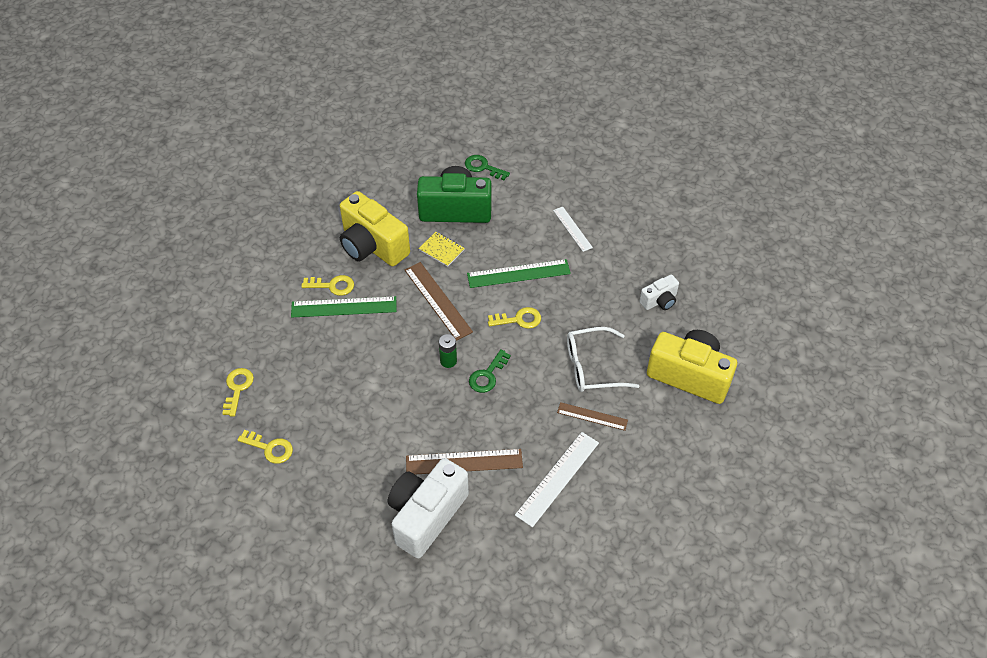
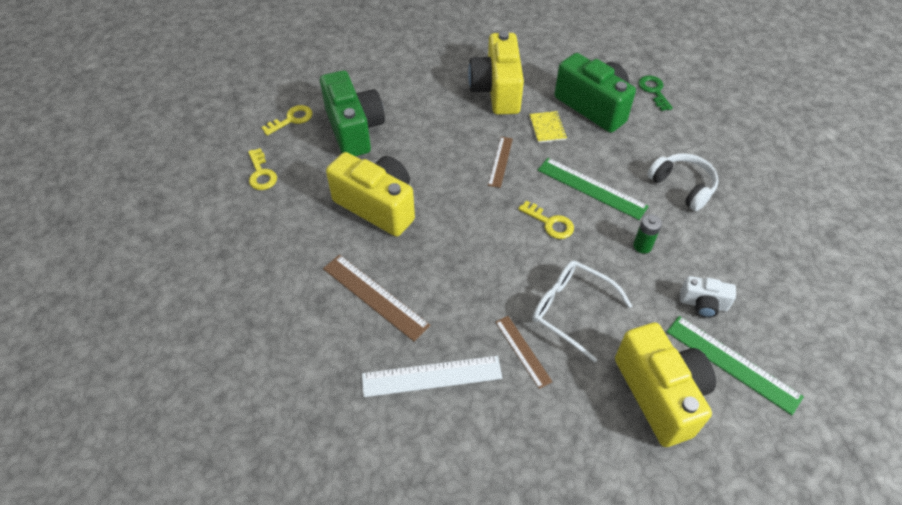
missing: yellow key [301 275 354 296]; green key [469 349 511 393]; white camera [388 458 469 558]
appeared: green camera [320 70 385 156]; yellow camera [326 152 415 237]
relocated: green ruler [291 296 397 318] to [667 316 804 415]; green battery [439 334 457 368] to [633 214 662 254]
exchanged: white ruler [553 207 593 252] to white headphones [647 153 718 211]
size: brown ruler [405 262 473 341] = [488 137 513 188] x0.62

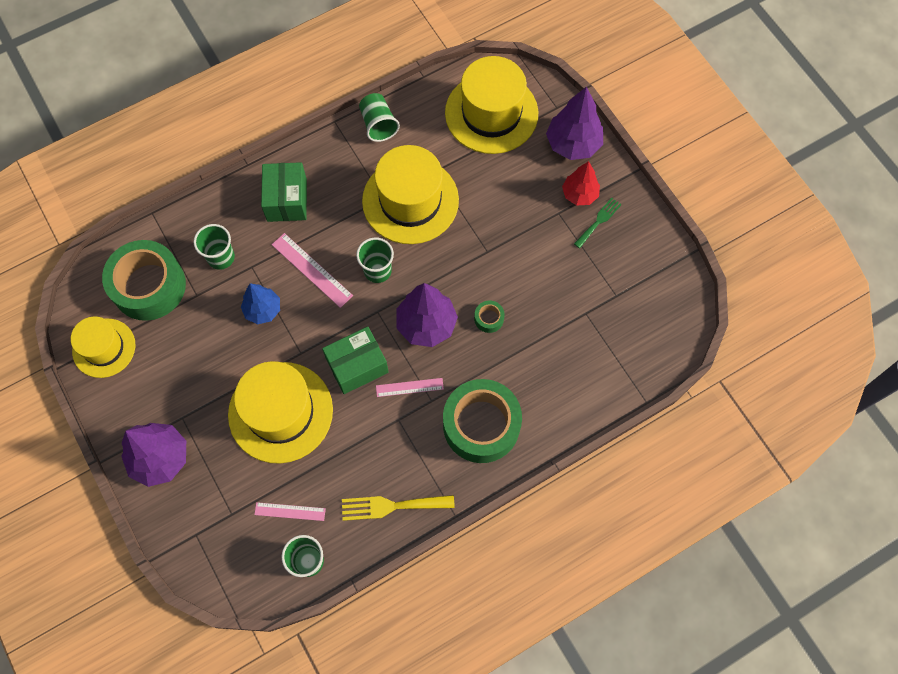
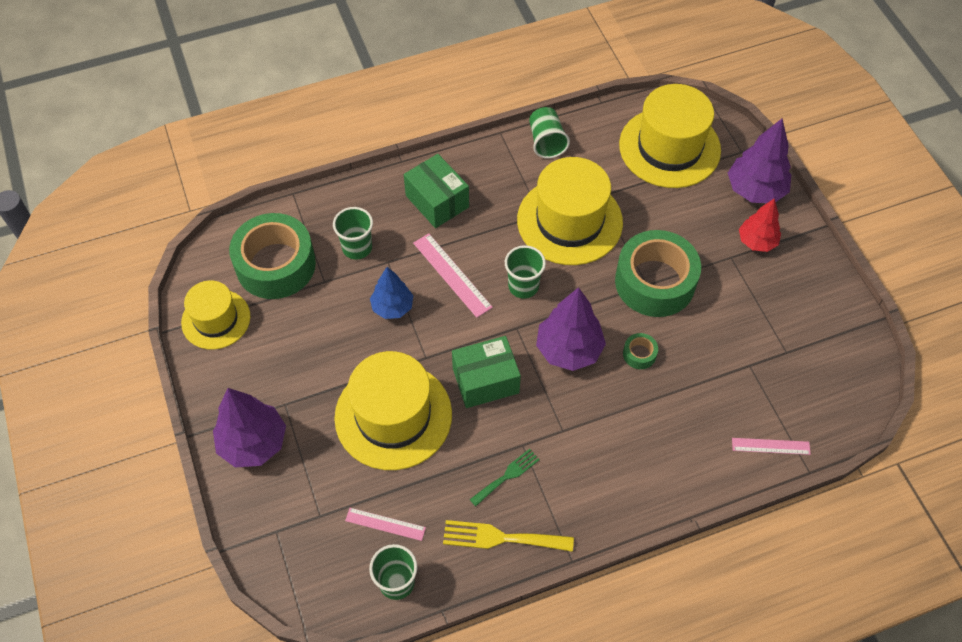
relocated: green fork [574 198 622 248] to [470 449 540 507]; pink ruler [376 378 444 397] to [732 438 811 455]; green tape [443 379 522 463] to [615 230 701 317]
spun: green box [261 162 307 222] = [404 154 469 228] 45 degrees counterclockwise

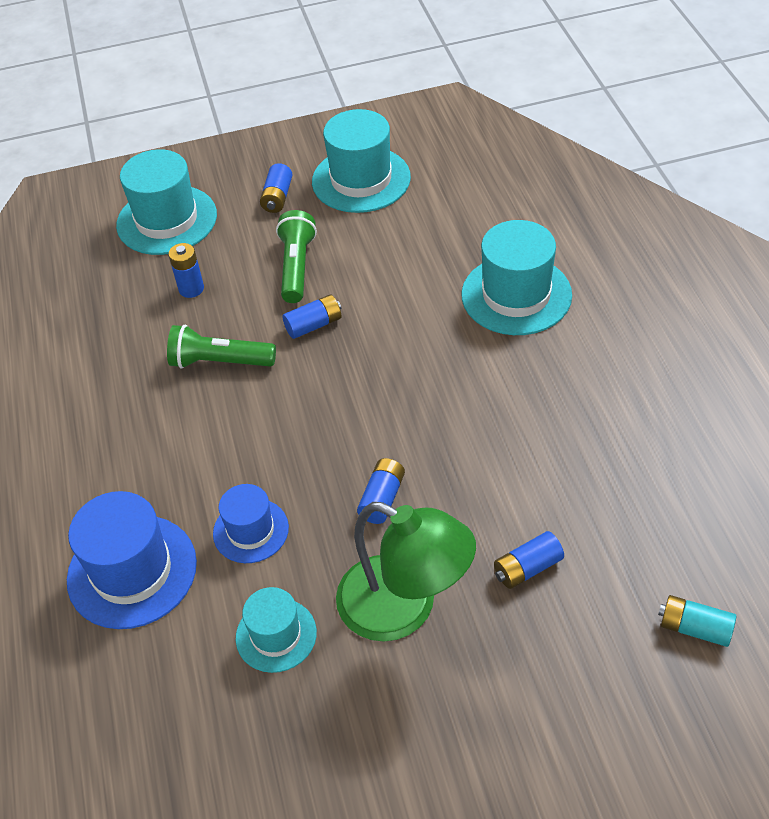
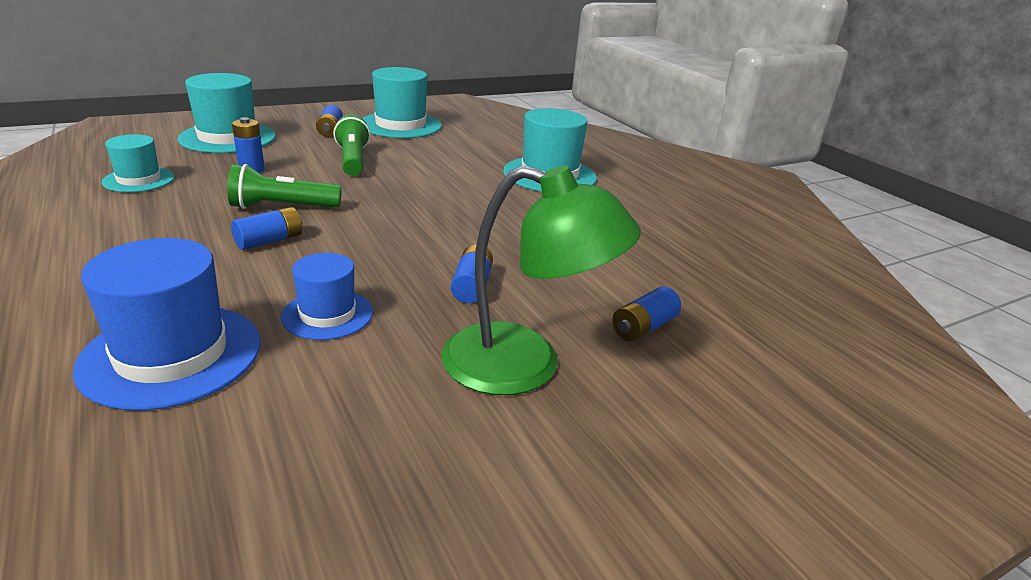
missing: turquoise battery [658 595 736 647]
relocated: blue battery [282 294 341 339] to [231 207 303 250]; turquoise hat [236 587 317 673] to [102 134 175 192]

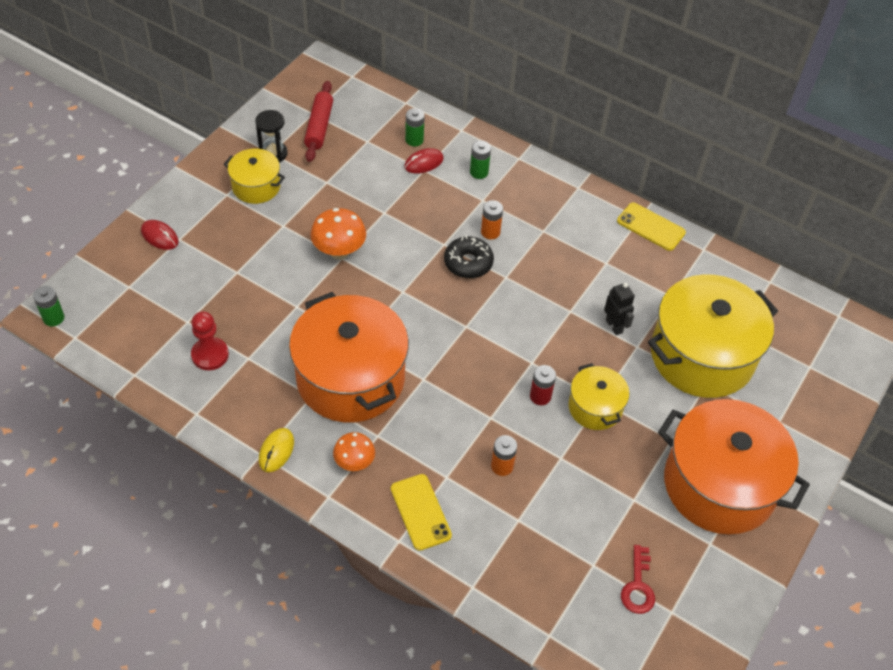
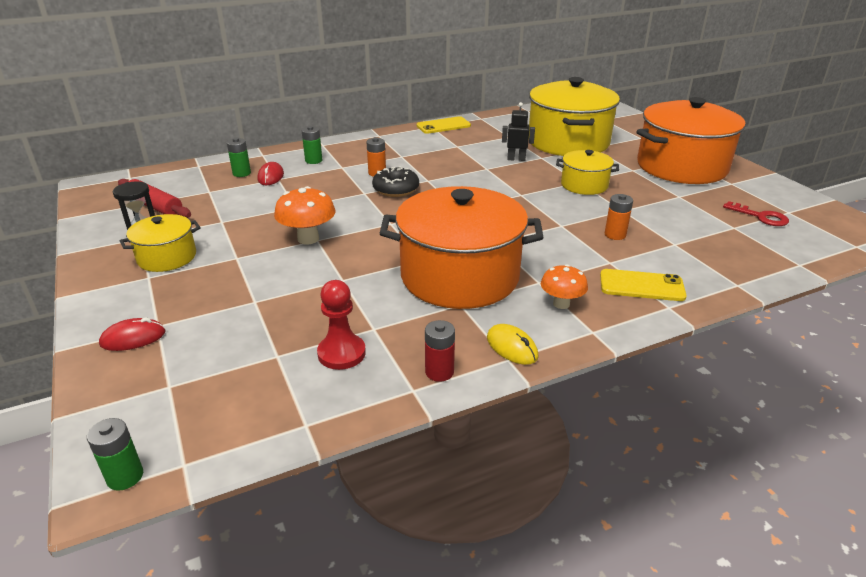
relocated: red battery [530 365 556 405] to [425 320 455 382]

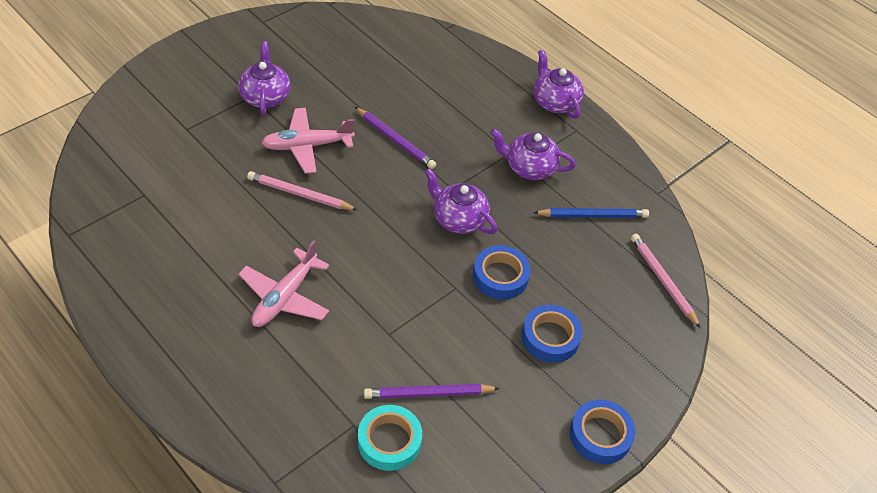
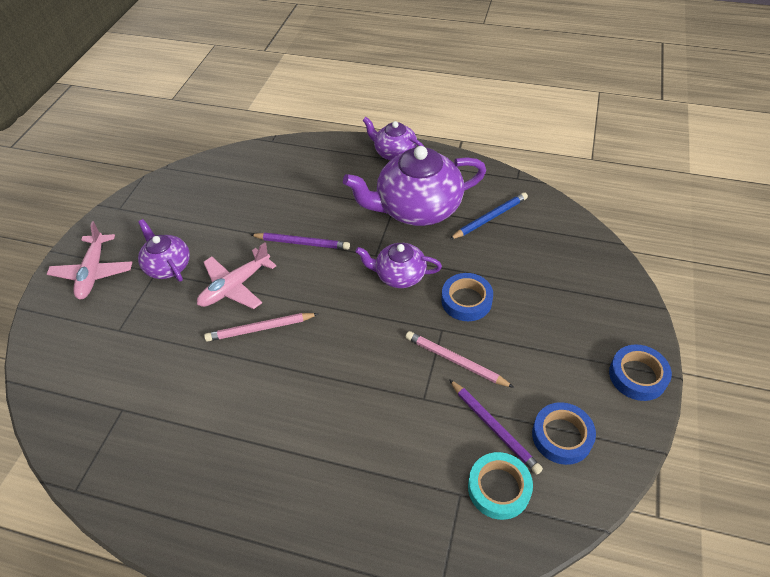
relocated: pink pencil [631 234 701 329] to [406 331 514 388]; pink plane [239 240 329 327] to [47 221 132 299]; blue tape [522 305 583 363] to [532 402 596 465]
spun: purple pencil [364 384 500 399] = [449 379 543 475] 90 degrees counterclockwise
size: purple teapot [490 129 576 180] = [343 146 486 226] x1.84

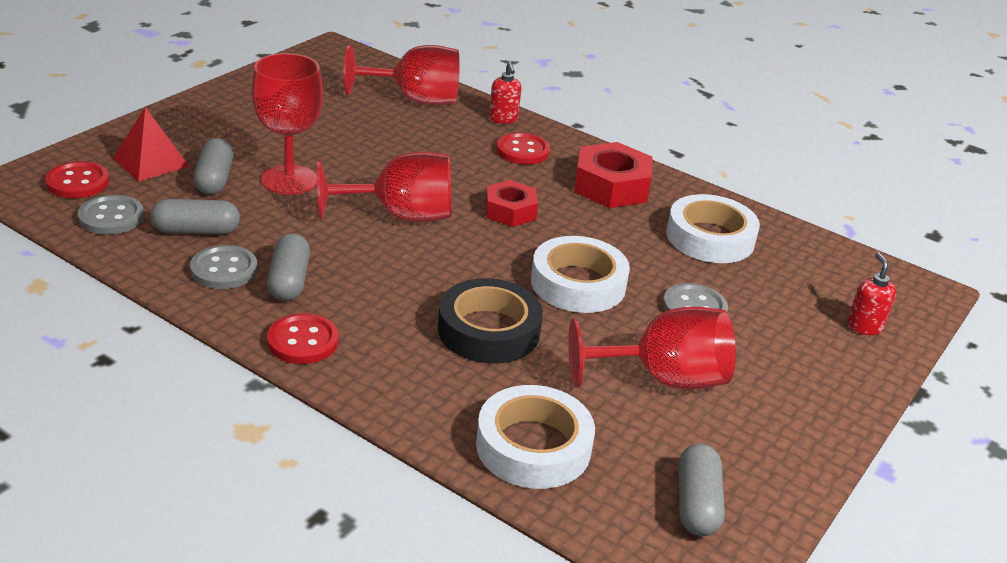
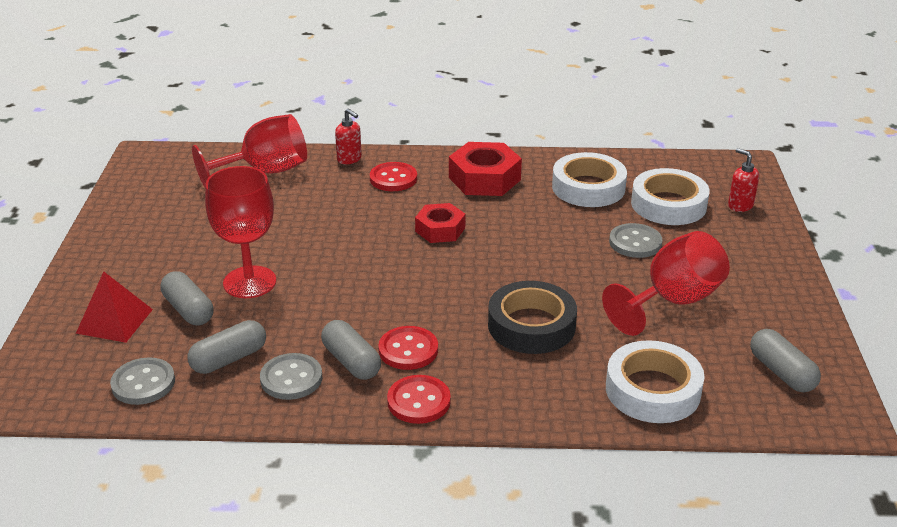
missing: red goblet [317 152 451 222]
relocated: red button [45 161 109 198] to [378 326 438 370]; white tape [531 236 630 313] to [631 168 710 225]

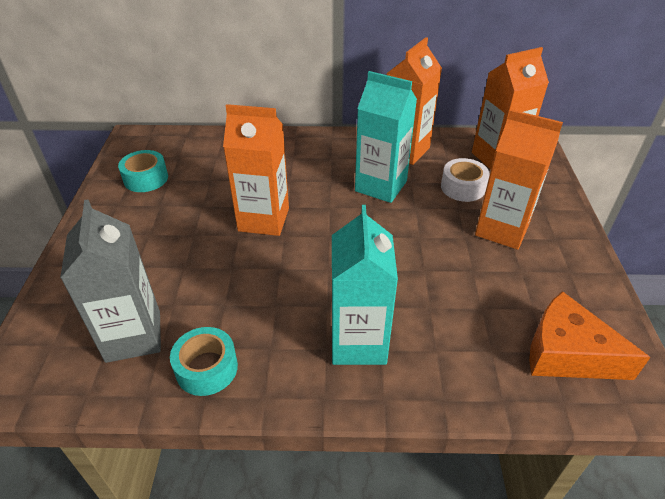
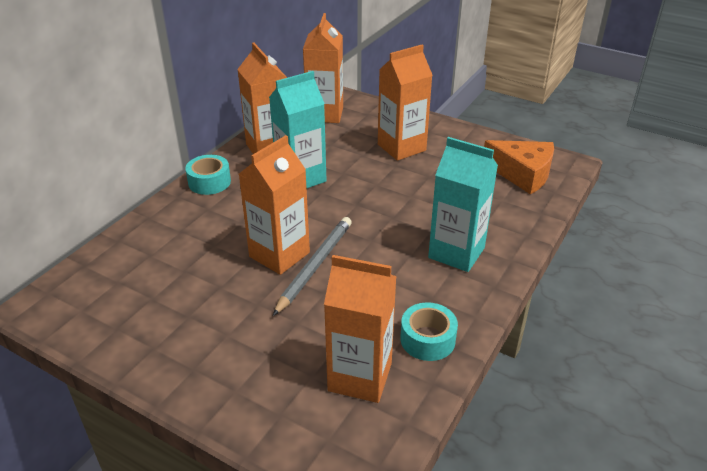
missing: white tape [441 158 490 202]
appeared: grey pencil [273 217 352 316]
relocated: turquoise tape [118 150 168 192] to [185 155 231 195]
colour: grey carton [60 199 161 363] to orange carton [324 255 397 403]
spun: orange cheese [529 291 651 380] = [484 140 554 195] 120 degrees counterclockwise

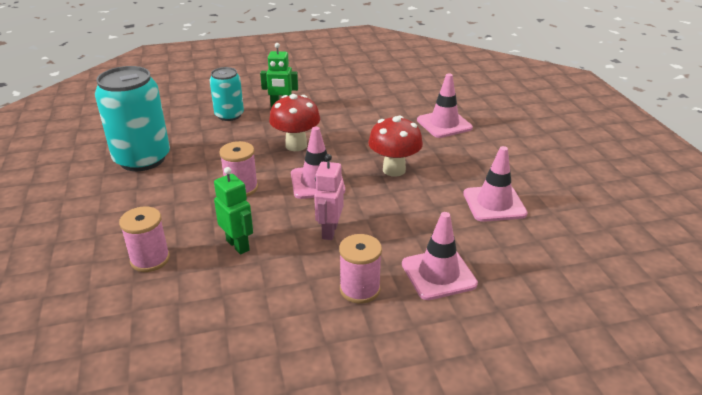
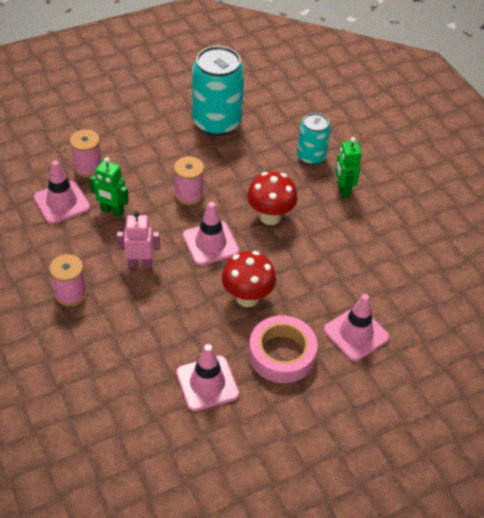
appeared: pink tape [249 315 318 383]
relocated: pink traffic cone [402 212 478 300] to [34 160 90 224]
spun: green robot [214 167 253 255] = [90 157 129 217] 75 degrees clockwise

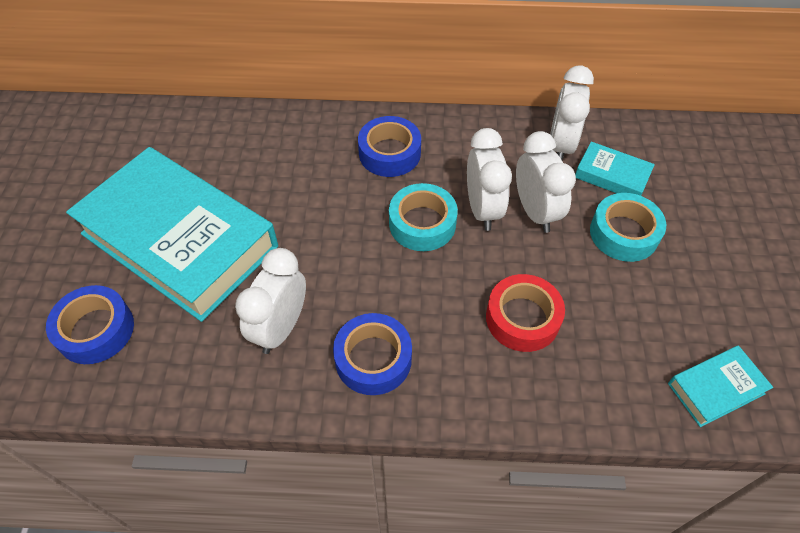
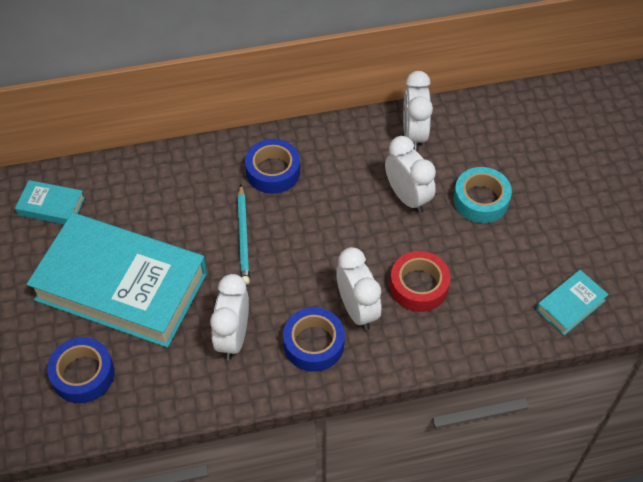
missing: turquoise tape [389 183 458 251]
appeared: turquoise pencil [237 184 250 285]
relocated: white clock [467 128 512 231] to [336 247 381 330]; turquoise book [575 141 655 196] to [15 180 85 224]

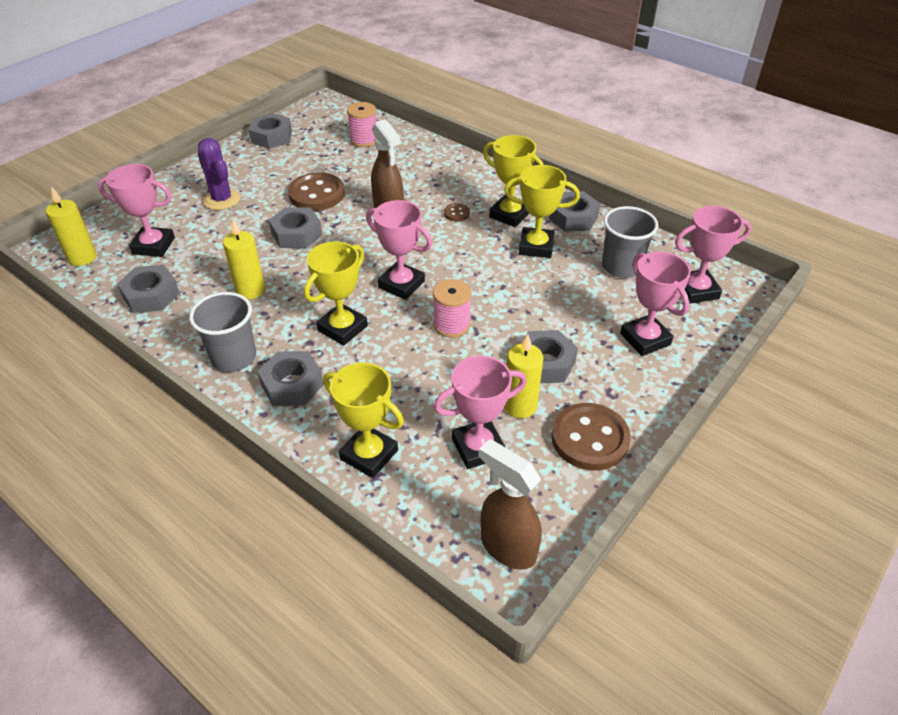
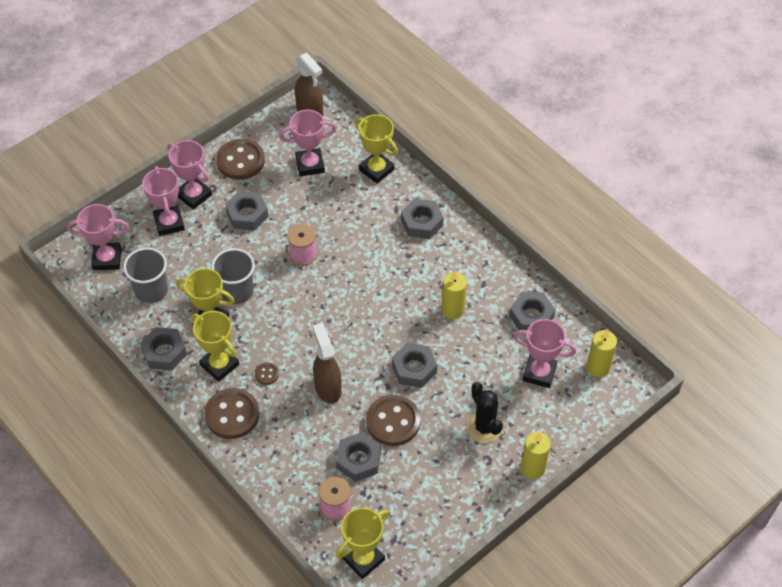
appeared: brown button [204 388 259 439]
relocated: grey nut [249 113 292 149] to [336 432 381 482]; pink trophy [366 200 432 300] to [167 140 212 210]; yellow trophy [304 241 368 346] to [335 508 389 579]; grey cup [189 292 256 372] to [211 248 255 304]; yellow candle [504 334 543 418] to [521 432 551 479]
colour: purple cactus [198 138 241 210] to black cactus [467 382 503 443]

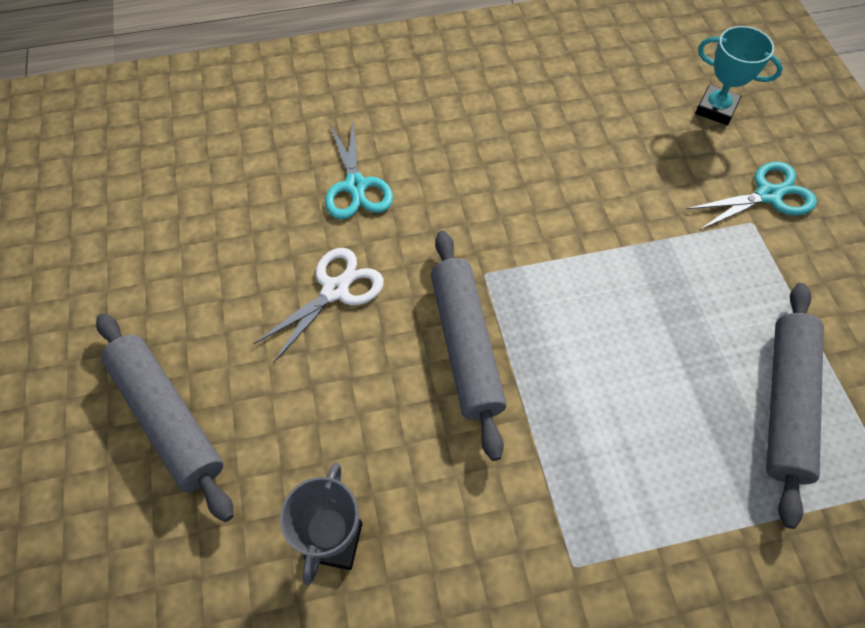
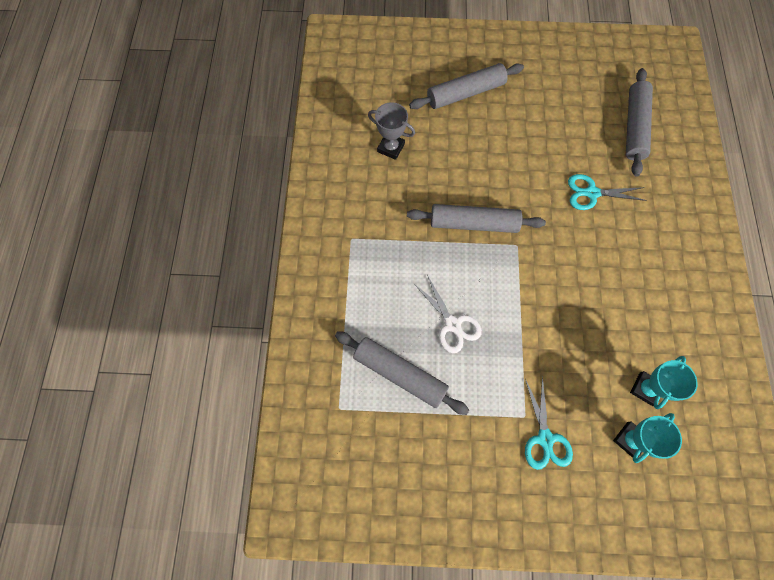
appeared: grey rolling pin [626 68 653 177]; turquoise trophy [630 356 698 409]
relocated: white scissors [253 248 384 363] to [414 275 482 353]

